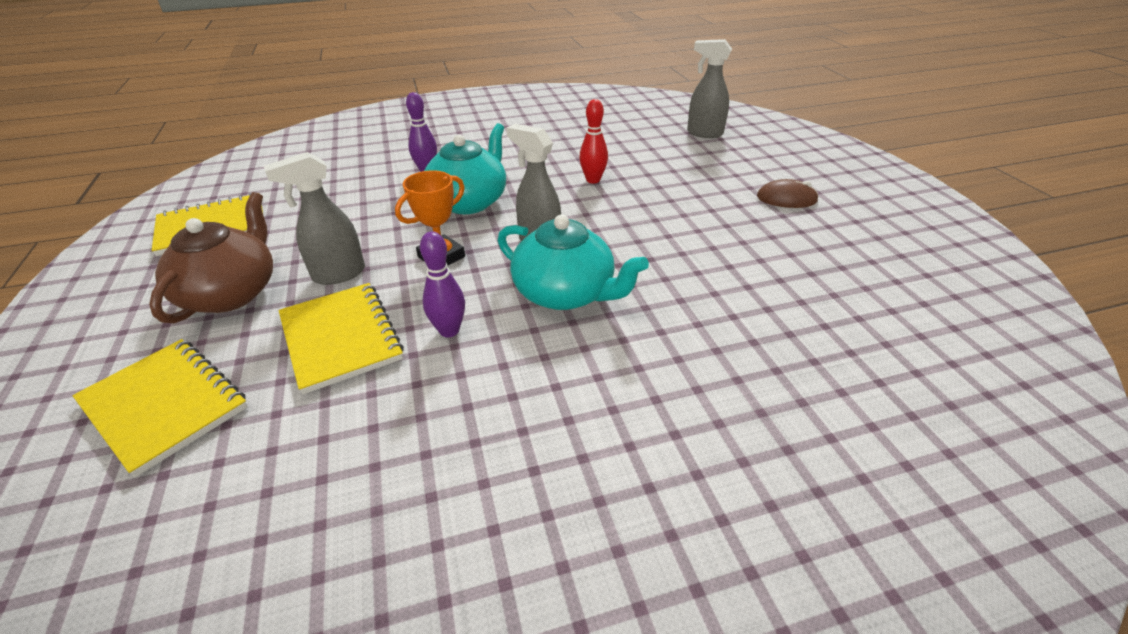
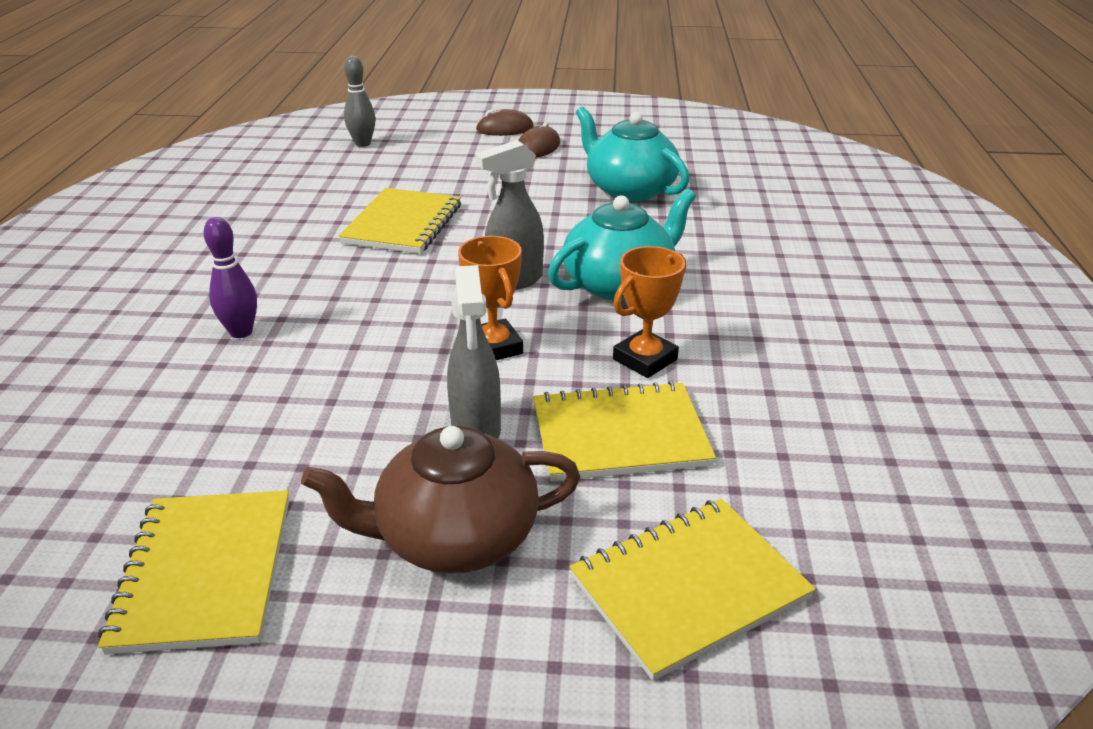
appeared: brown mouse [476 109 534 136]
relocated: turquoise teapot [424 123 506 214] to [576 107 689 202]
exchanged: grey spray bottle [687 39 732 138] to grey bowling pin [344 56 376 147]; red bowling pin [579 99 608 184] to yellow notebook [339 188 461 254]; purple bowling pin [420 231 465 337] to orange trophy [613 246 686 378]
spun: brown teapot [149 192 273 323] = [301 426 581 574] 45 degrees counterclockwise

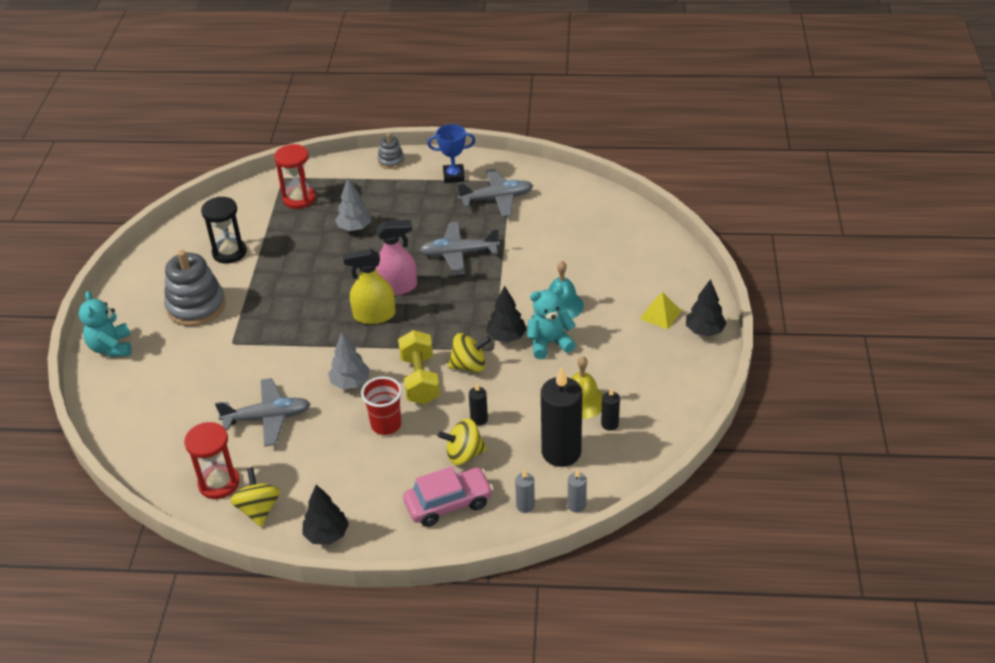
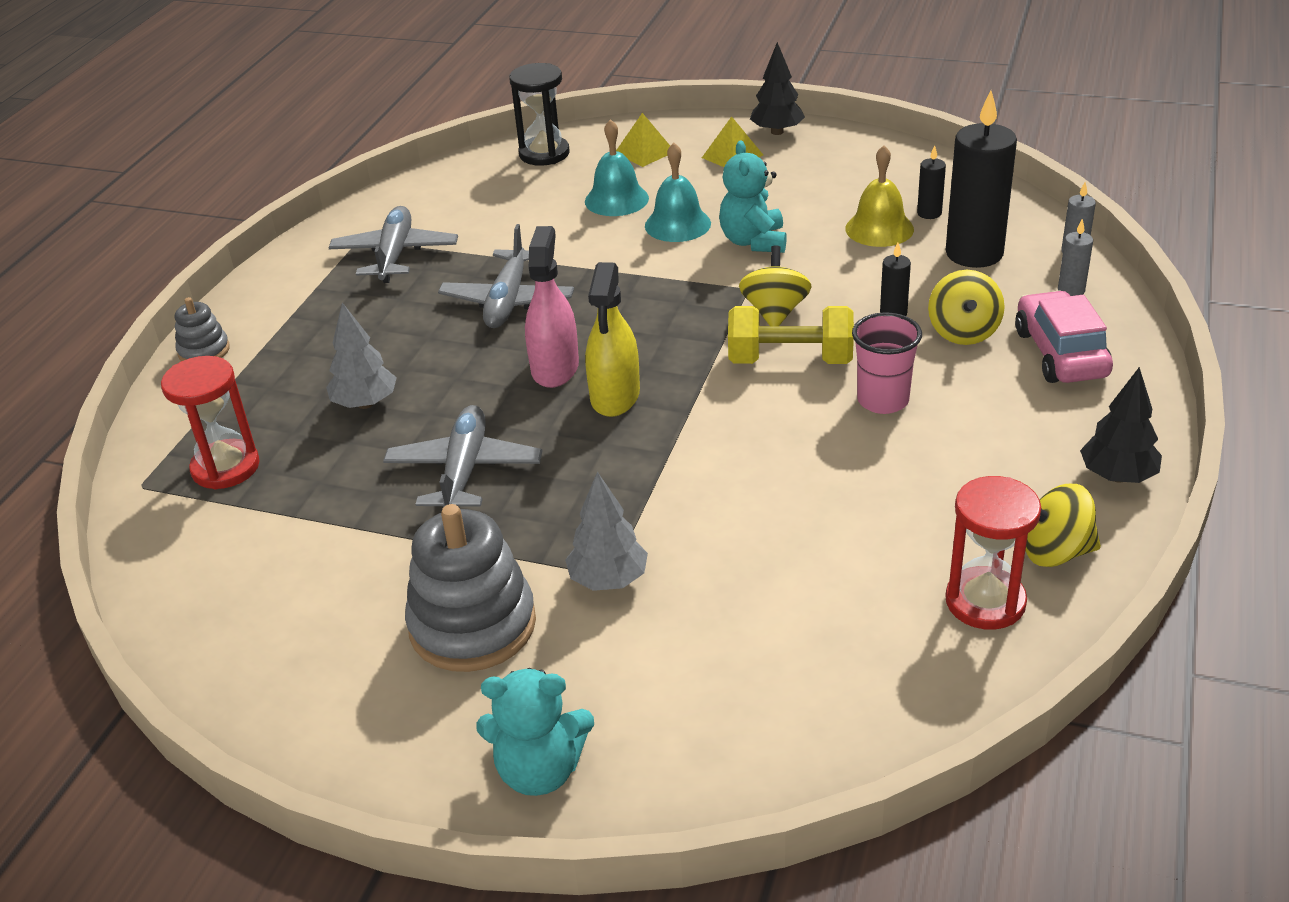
missing: blue trophy [427 124 476 183]; black tree [486 285 527 343]
appeared: yellow pyramid [616 113 670 167]; turquoise bell [585 119 649 216]
relocated: black hourglass [201 197 247 264] to [509 63 570 166]; grey tree [328 332 370 389] to [565 472 648 591]; grey plane [215 378 310 447] to [383 405 542 507]
colour: red cup [361 376 402 435] to pink cup [852 312 922 414]

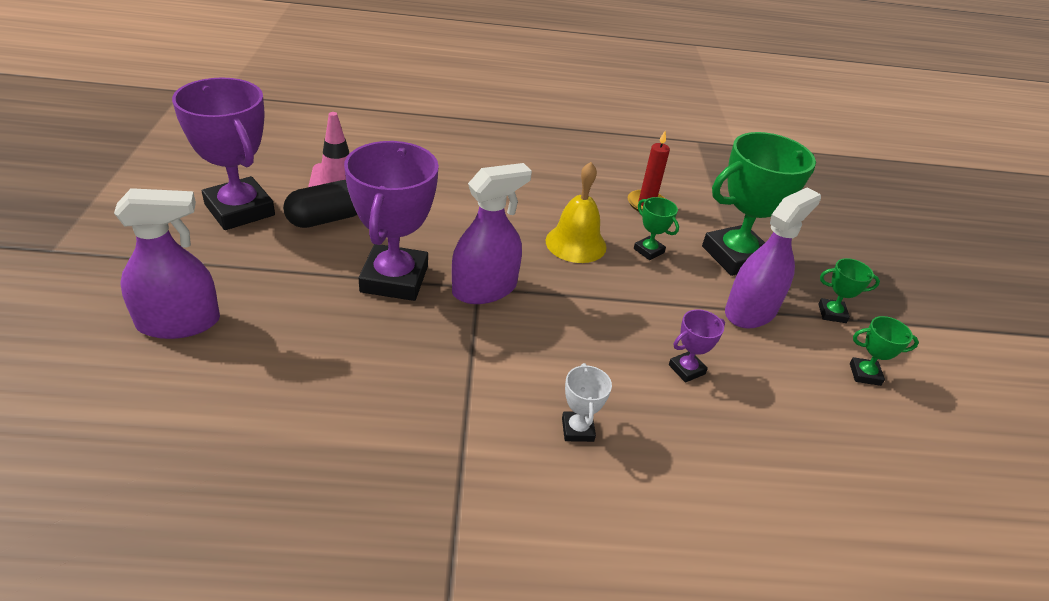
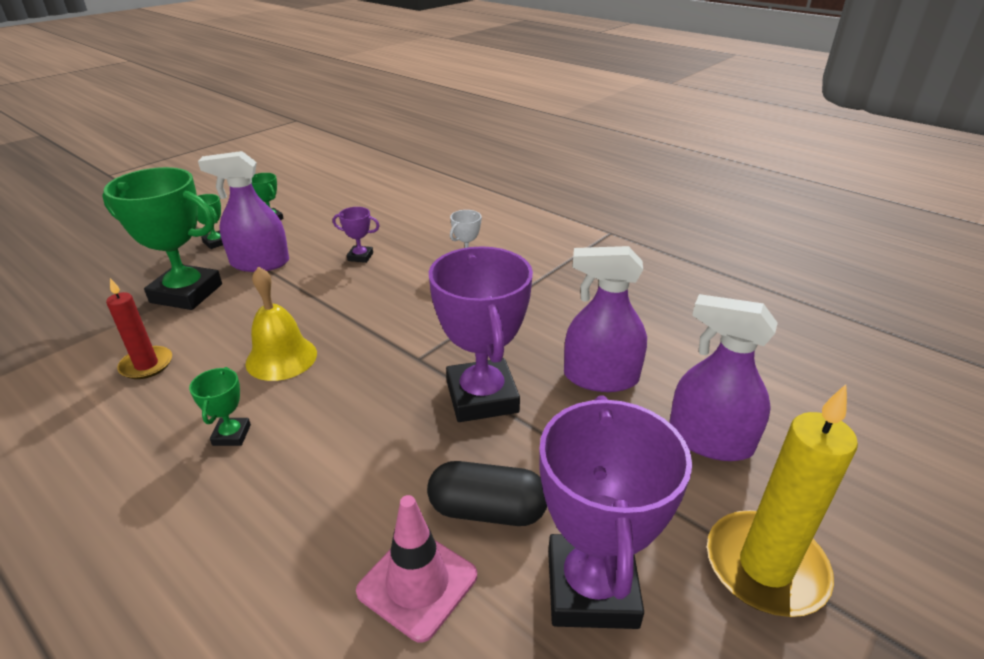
appeared: yellow candle [707 384 858 617]
relocated: purple spray bottle [452 163 532 304] to [564 246 647 392]; green trophy [634 197 679 260] to [189 367 251 446]
spun: purple trophy [344 141 439 301] = [429 246 533 422] 60 degrees counterclockwise

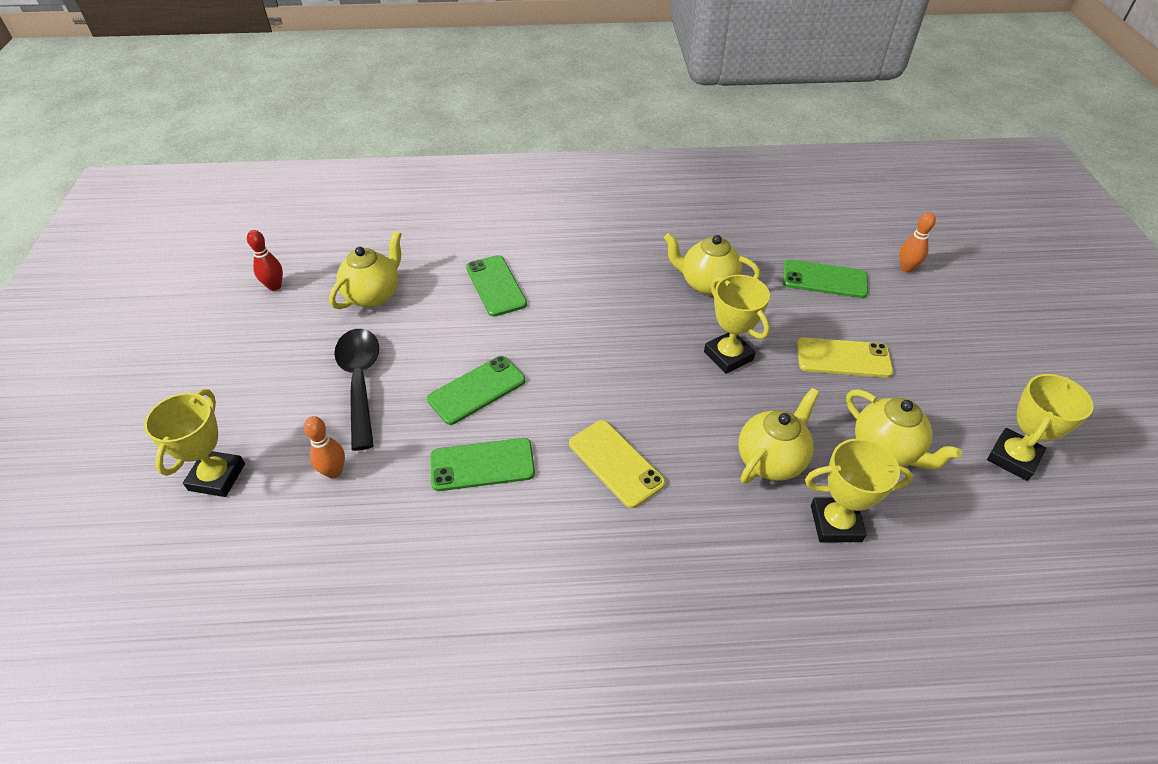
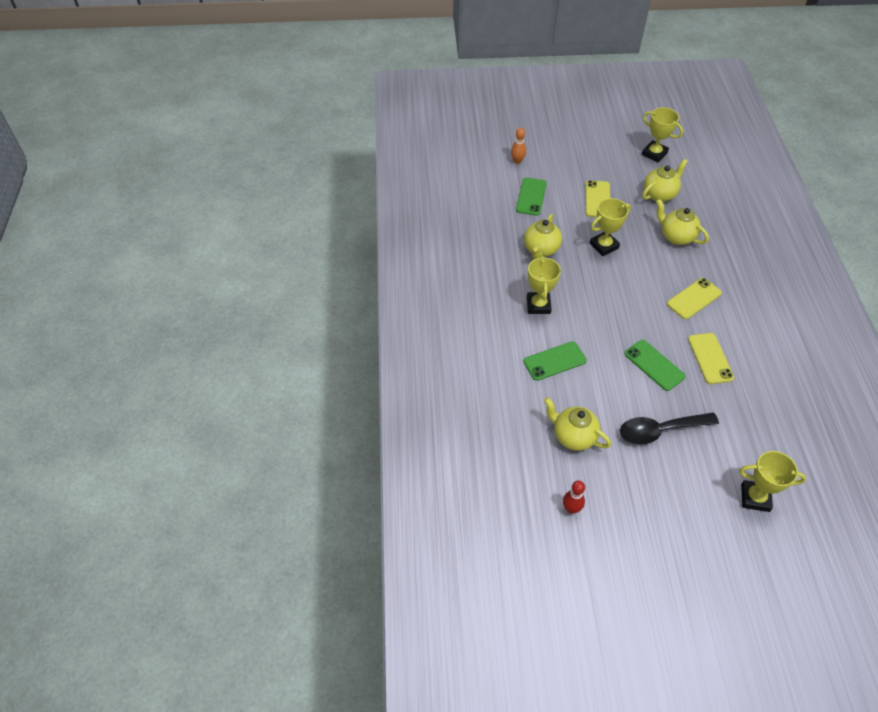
missing: orange bowling pin [304 416 345 479]
relocated: yellow trophy [805 438 913 542] to [527 256 561 314]
colour: green phone [430 438 535 491] to yellow phone [688 333 734 384]

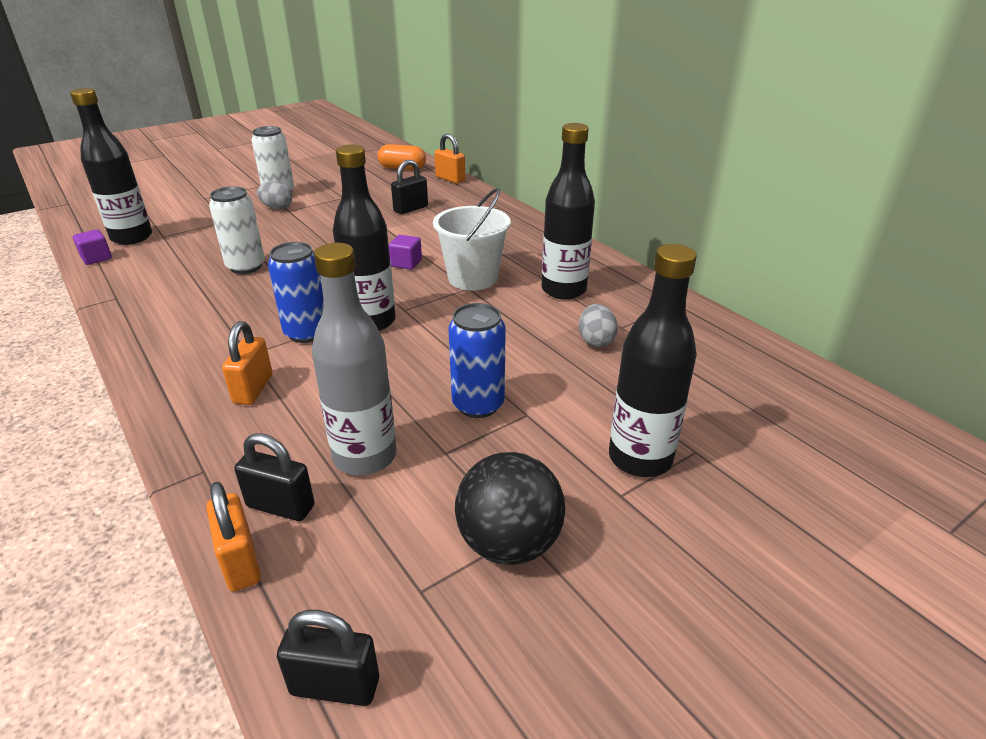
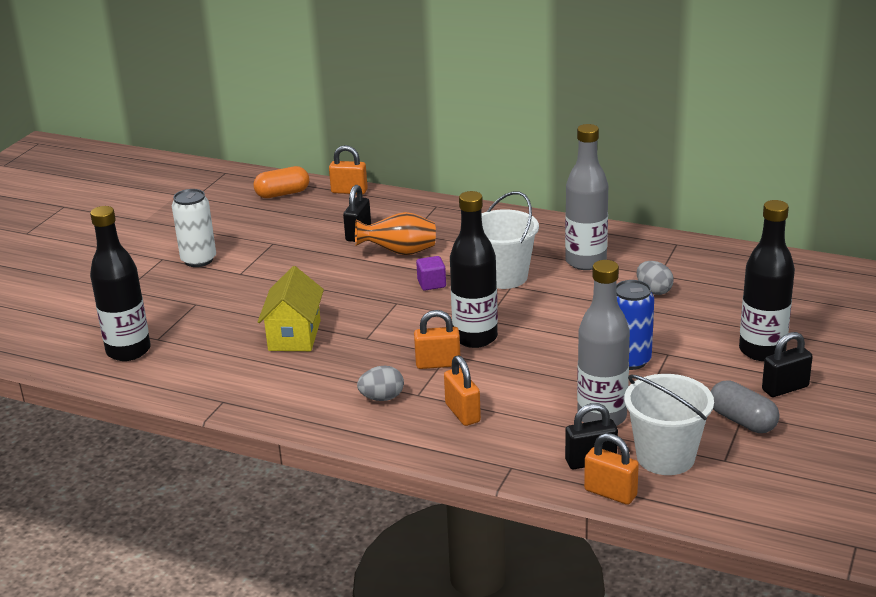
missing: purple cube [73 229 112 265]
appeared: orange vase [355 212 436 255]; white bucket [624 374 714 475]
relocated: grey egg [257 181 292 209] to [357 365 404 401]; black padlock [277 610 379 706] to [762 332 813 397]
exchanged: white can [209 186 265 274] to yellow house [258 266 324 351]; blue can [268 242 324 343] to orange padlock [414 310 460 369]; black ball [455 452 565 565] to grey capsule [711 381 780 433]
colour: black bottle [542 123 595 300] to grey bottle [565 124 608 270]

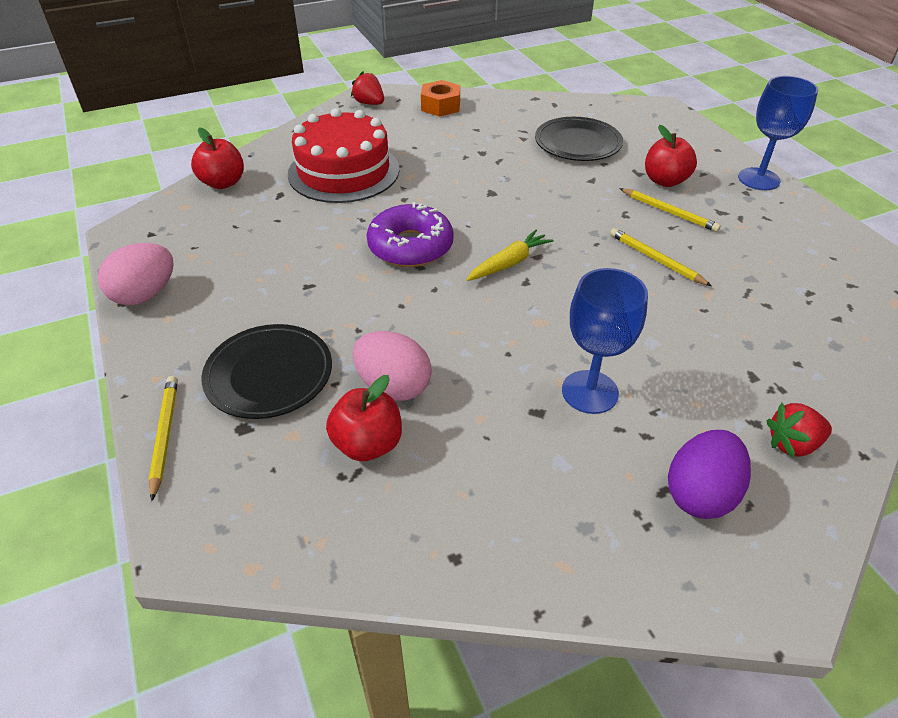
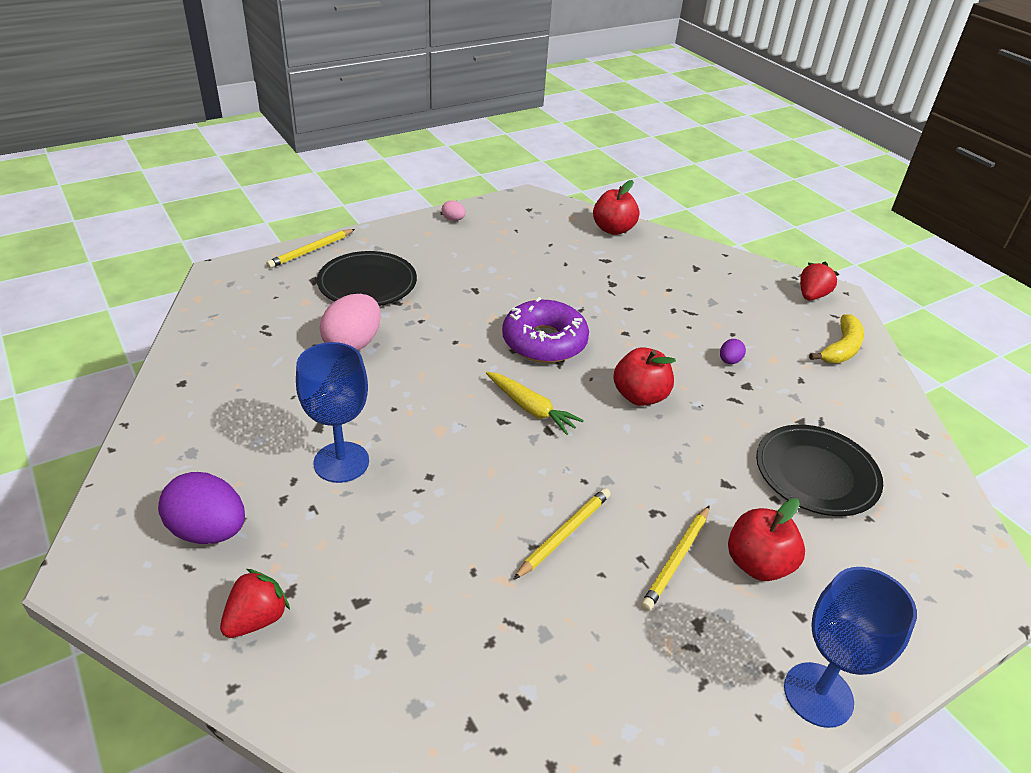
missing: red cake [288 108 399 203]
appeared: purple egg [720 339 746 364]
relocated: red apple [326 375 402 462] to [613 347 676 406]
exchanged: orange nut [421 80 460 117] to yellow banana [809 314 864 363]
spun: yellow pencil [149 376 178 501] = [266 229 355 268] 150 degrees clockwise; red strawberry [767 403 832 458] = [220 569 290 638] 60 degrees clockwise
size: pink egg [98 243 174 306] = [442 200 466 221] x0.47

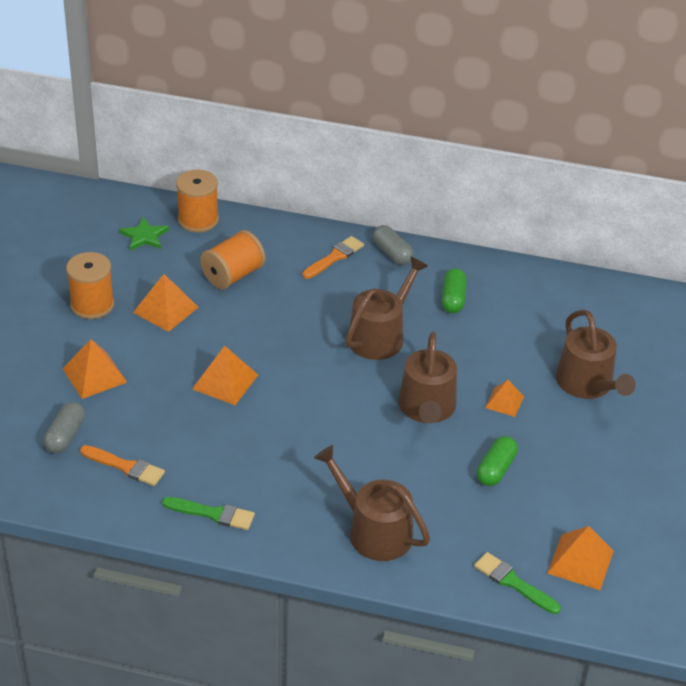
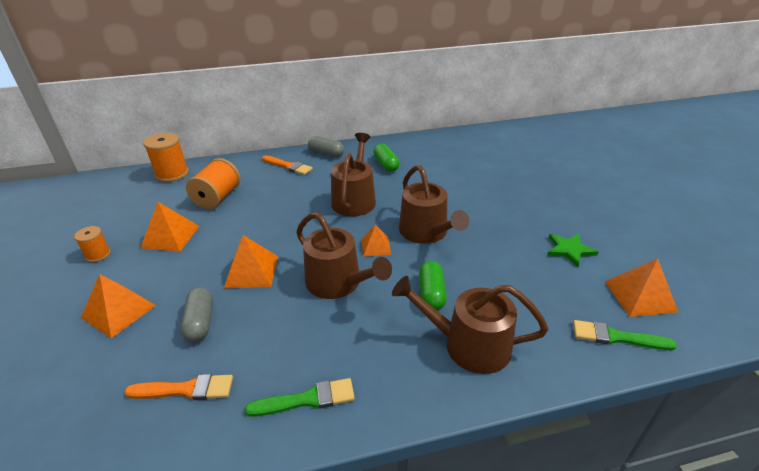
relocated: green star [119 217 169 251] to [547 234 599 267]; brown watering can [556 310 636 399] to [296 212 392 299]; orange pyramid [485 380 524 417] to [362 224 391 257]; grey capsule [44 402 85 453] to [180 287 213 342]; green capsule [477 436 518 486] to [419 261 447 310]
spun: orange brush [302 236 364 279] = [262 155 313 175] 105 degrees clockwise
size: orange spool [66 252 114 319] = [74 226 111 262] x0.58

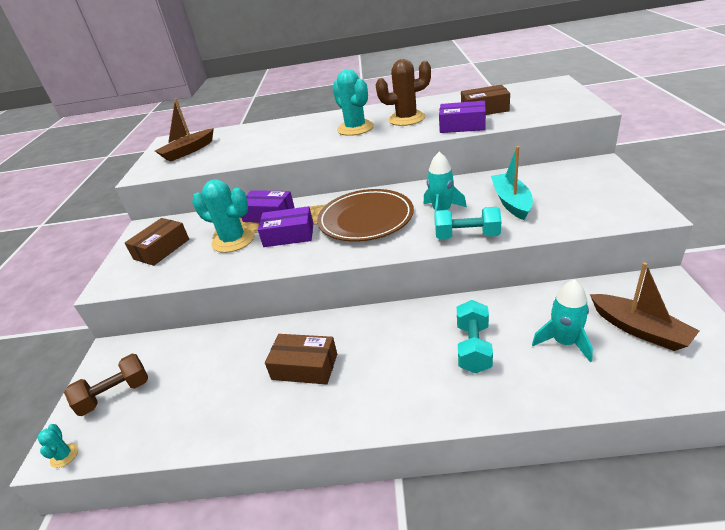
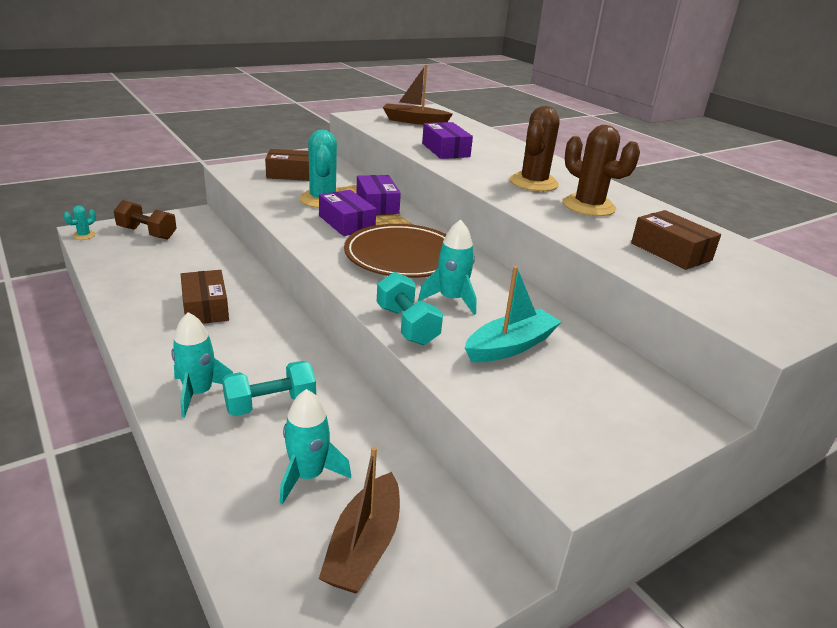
appeared: turquoise rocket [171 312 233 418]
relocated: purple box [439 101 486 133] to [422 122 473 159]
colour: turquoise cactus [332 69 374 136] to brown cactus [510 106 559 191]

